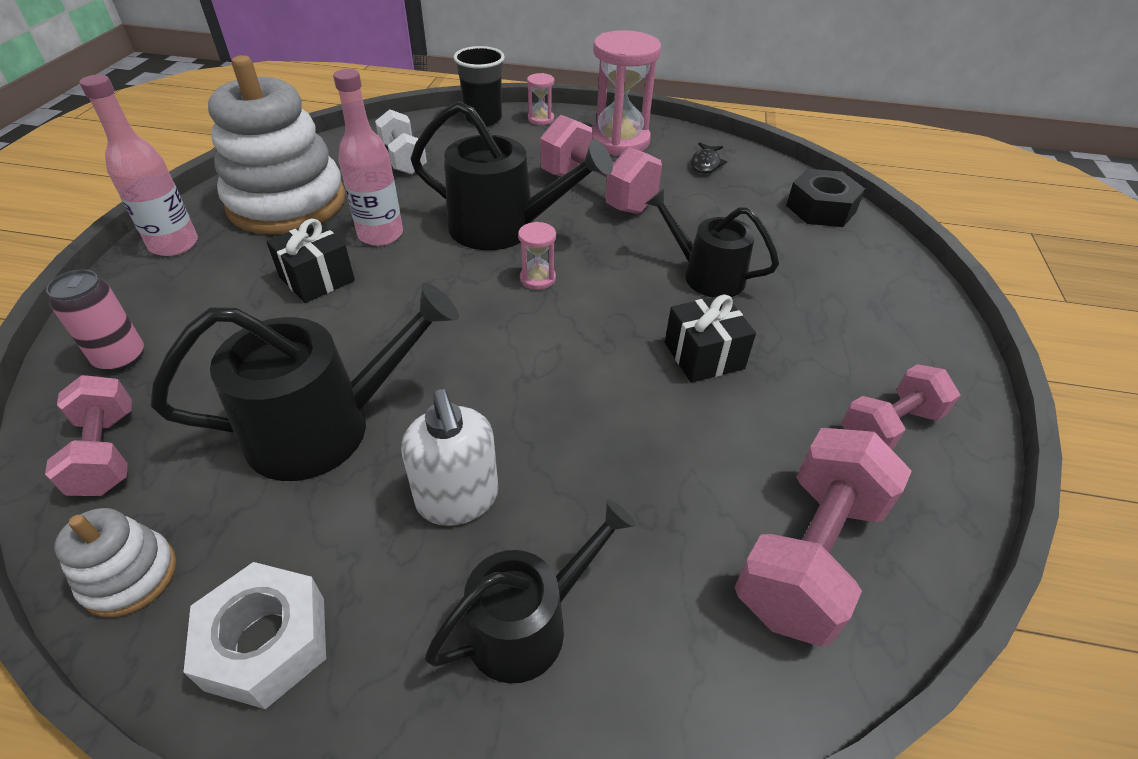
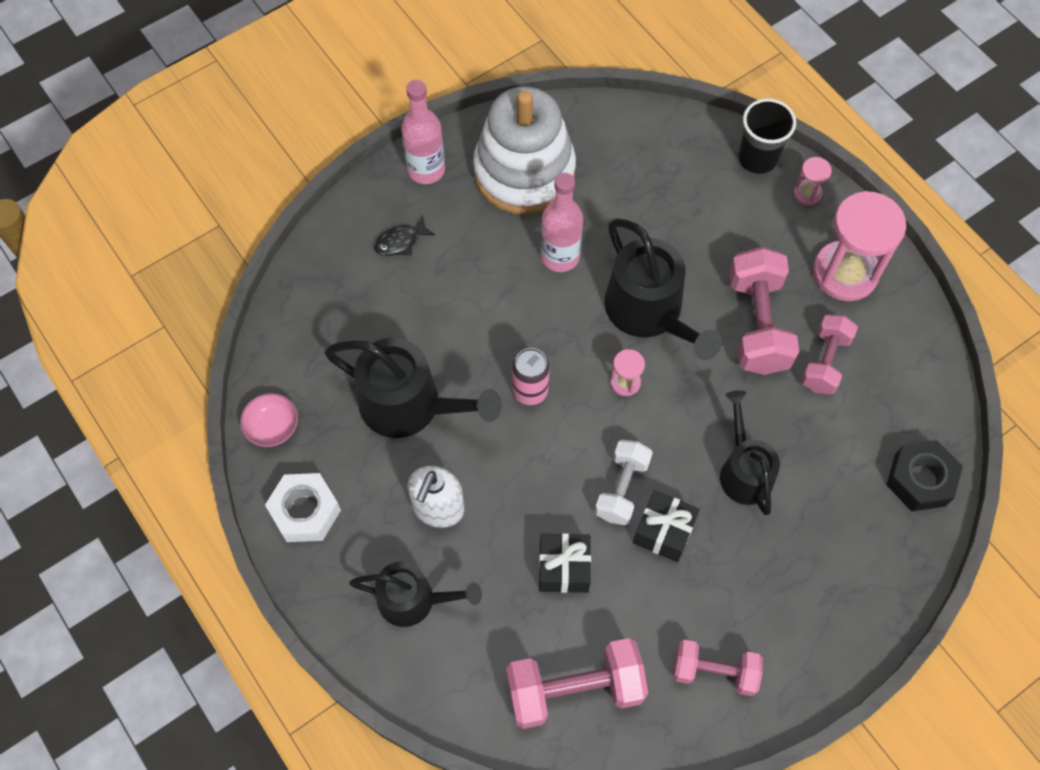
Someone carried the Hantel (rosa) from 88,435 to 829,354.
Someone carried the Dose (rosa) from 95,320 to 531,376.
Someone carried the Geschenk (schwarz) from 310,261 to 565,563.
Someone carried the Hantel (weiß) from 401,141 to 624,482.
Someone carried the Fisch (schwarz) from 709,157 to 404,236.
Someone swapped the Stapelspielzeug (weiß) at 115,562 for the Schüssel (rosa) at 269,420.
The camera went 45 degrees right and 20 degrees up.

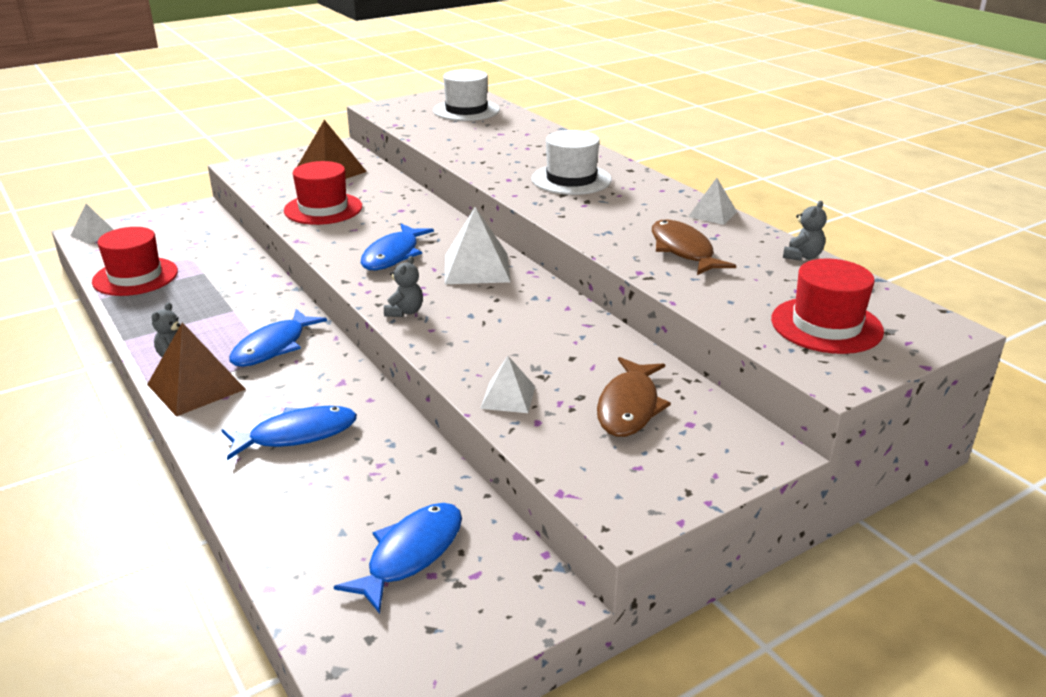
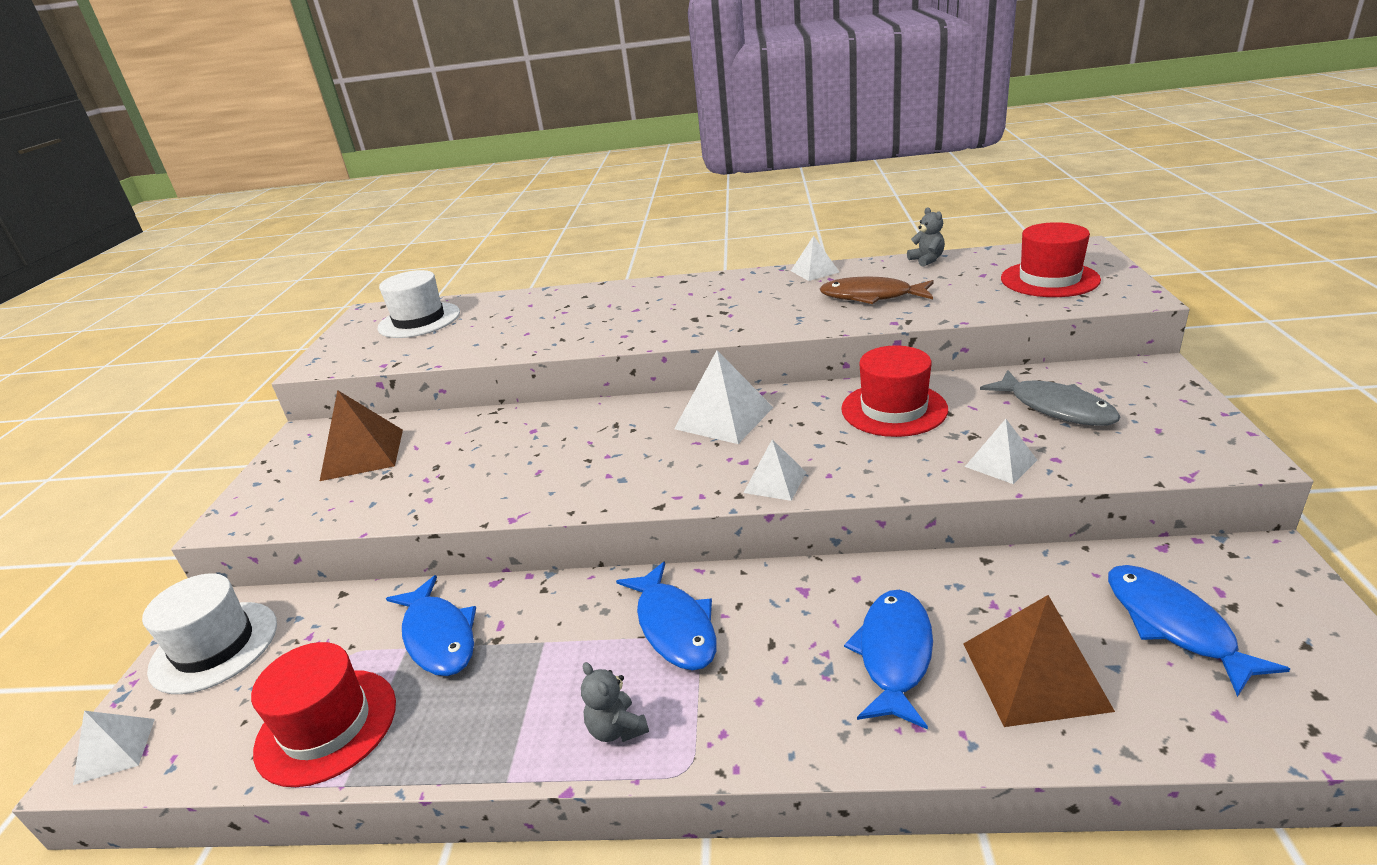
Someone carried the Pyramide (braun) from 196,369 to 1039,661.
Someone carried the Hut (rot) from 323,193 to 894,391.
Someone carried the Fisch (blau) from 397,247 to 431,625.
Someone carried the Hut (weiß) from 571,162 to 209,633.
Someone swapped the Teddybär (grau) at 403,286 for the Pyramide (weiß) at 775,470.
Someone repainted the Fisch (braun) at 634,397, which became the Fisch (grau) at 1050,398.
The camera went 50 degrees left and 0 degrees up.

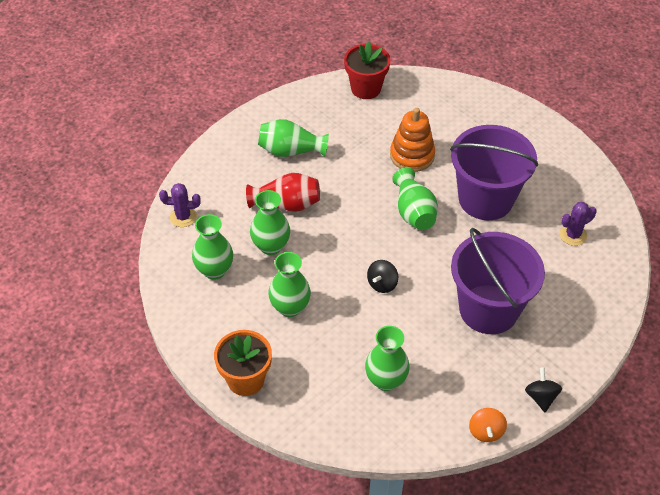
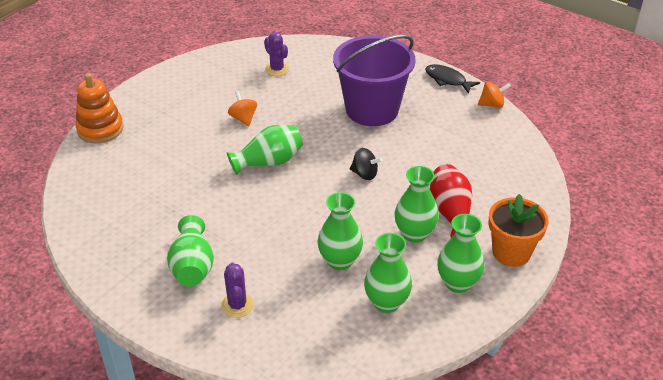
Someone took away the Blumentopf (rot) at 367,70.
Someone carried the Kaktus (lila) from 180,205 to 237,290.
Someone carried the Vase (rot) from 283,192 to 451,201.
Someone carried the Vase (grün) from 387,358 to 461,253.
Someone carried the Stapelspielzeug (orange) from 412,140 to 99,108.
Someone swapped the Eimer (lila) at 494,172 for the Kreisel (orange) at 242,108.
Someone swapped the Kreisel (schwarz) at 543,389 for the Fisch (schwarz) at 452,79.
The camera went 100 degrees left and 10 degrees down.

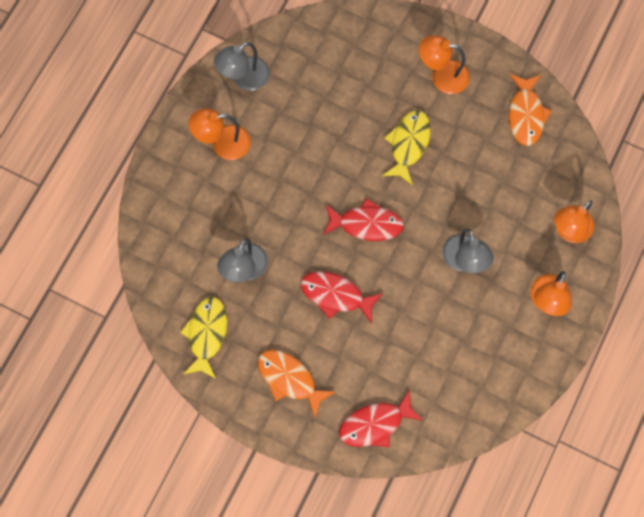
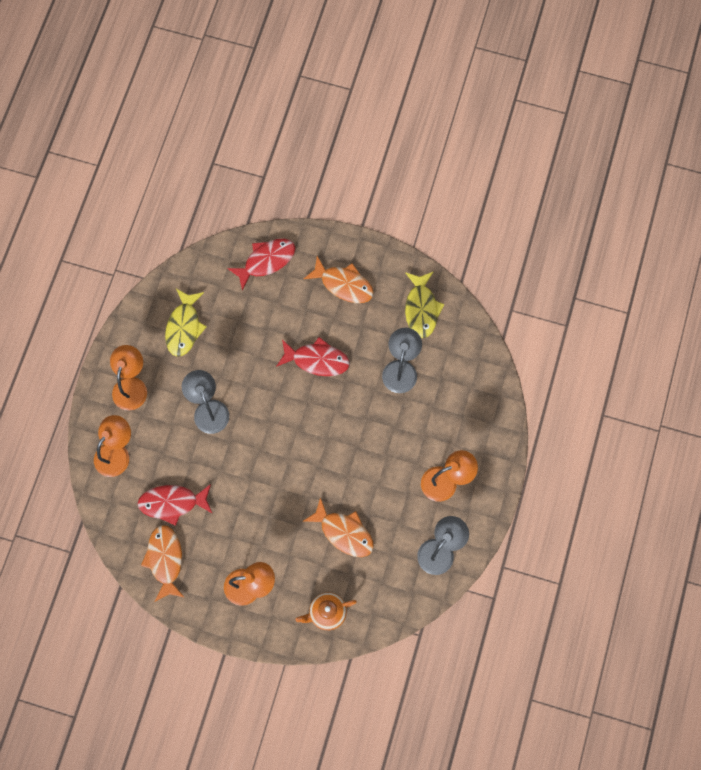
Someone put down the Teekanne (orange) at 326,611.
Someone put down the Fisch (orange) at 338,527.
Someone carried the Fisch (rot) from 363,219 to 175,505.
Someone carried the Fisch (gelb) from 406,148 to 186,323.
The camera went 170 degrees right and 0 degrees up.

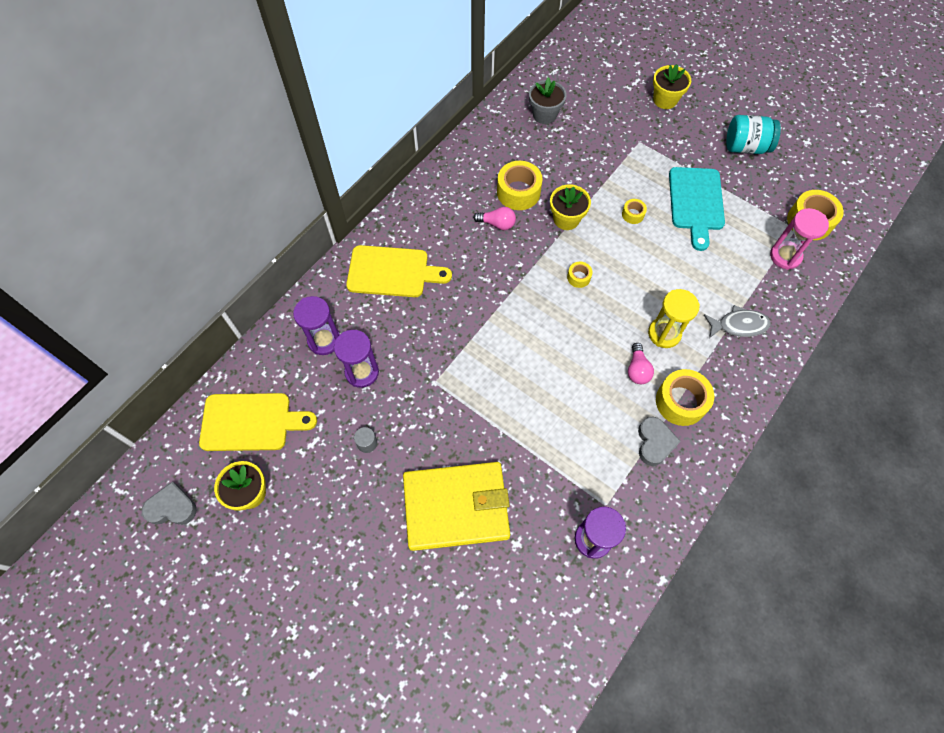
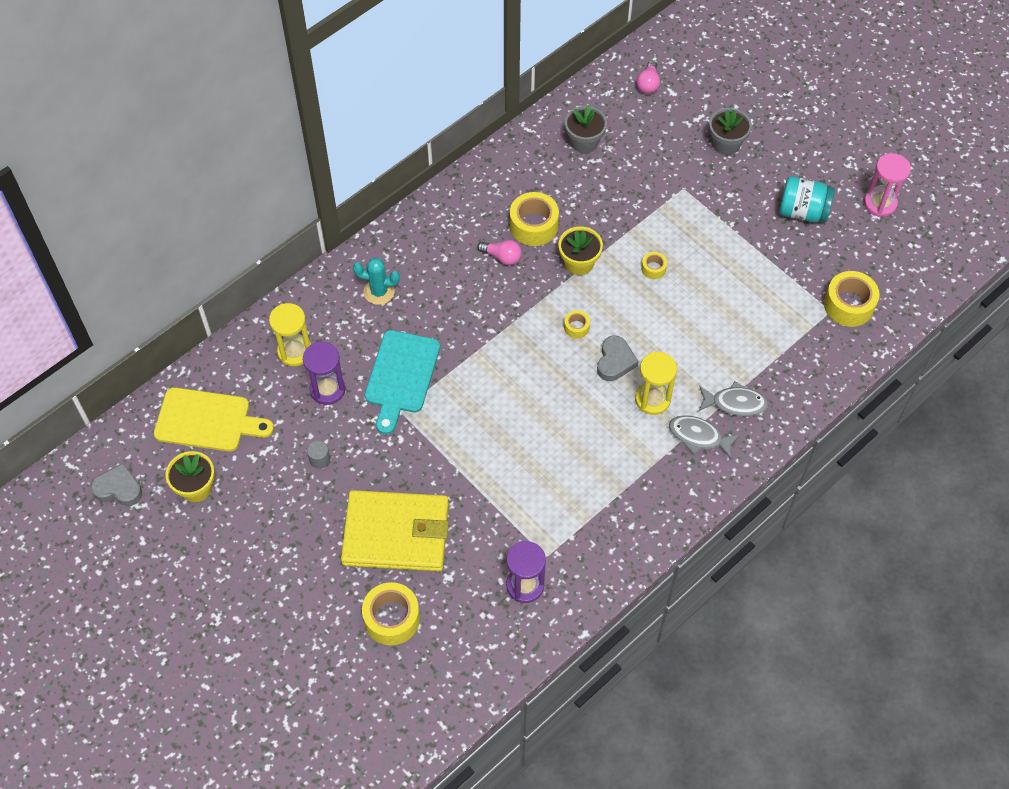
Someone put down the Fisch (grau) at 704,437.
Someone carried the Glühbirne (rosa) from 641,363 to 648,77.
Someone carried the Herz (grau) from 659,441 to 617,358.
Someone carried the Klebeband (gelb) from 685,397 to 391,613.
Someone carried the Schneidebrett (türkis) from 697,209 to 402,382.
Someone carried the Sanduhr (rosa) from 799,239 to 887,185.
Someone swapped the Schneidebrett (gelb) at 399,271 for the Kaktus (türkis) at 376,281.
Someone repainted the Sanduhr (lila) at 316,325, which became the Sanduhr (gelb) at 290,334.
Someone repainted the Blumentopf (gelb) at 672,86, which became the Blumentopf (grau) at 730,131.
The camera went 10 degrees right and 5 degrees down.

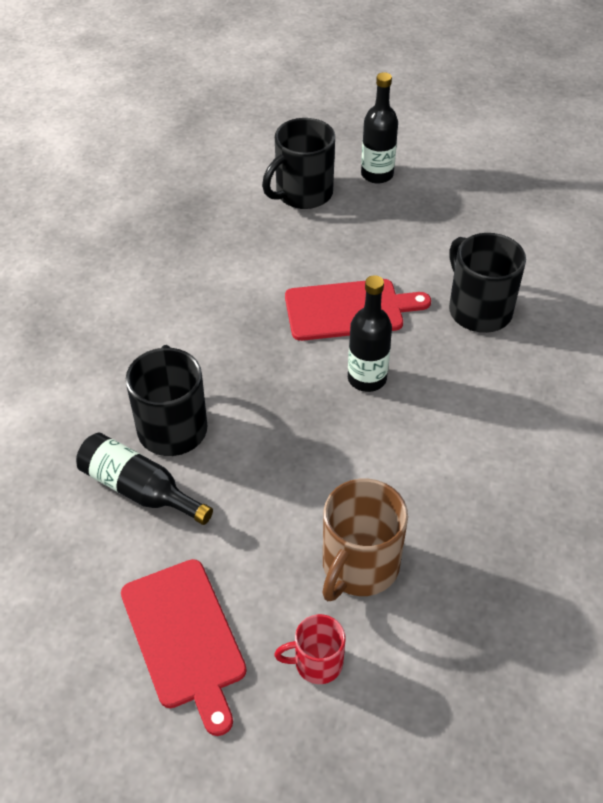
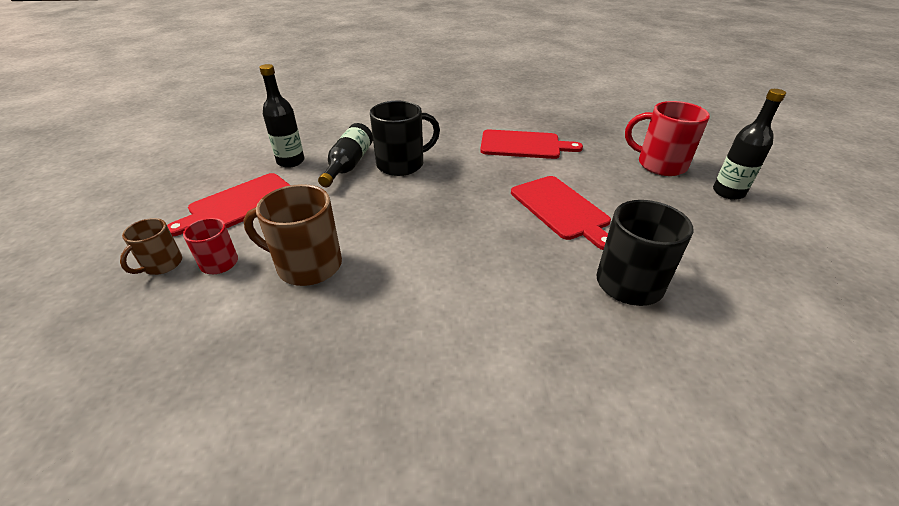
Someone put down the Tasse (braun) at 151,246.
Someone put down the Schneidebrett (rot) at 531,144.
Someone carried the Flasche (schwarz) from 370,333 to 281,116.
Someone repainted the Tasse (schwarz) at 298,163, which became the Tasse (rot) at 667,138.
The camera went 70 degrees right and 10 degrees down.

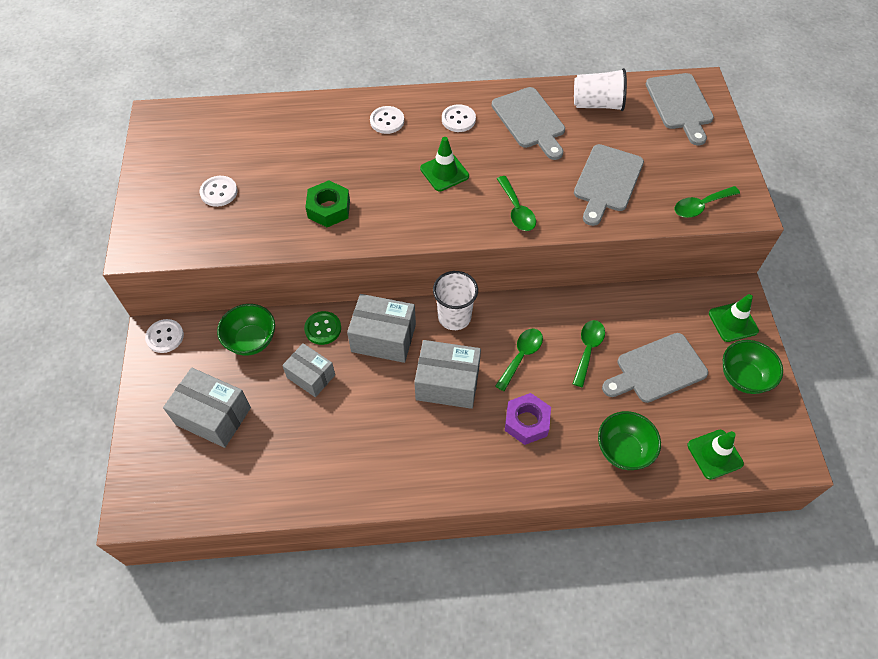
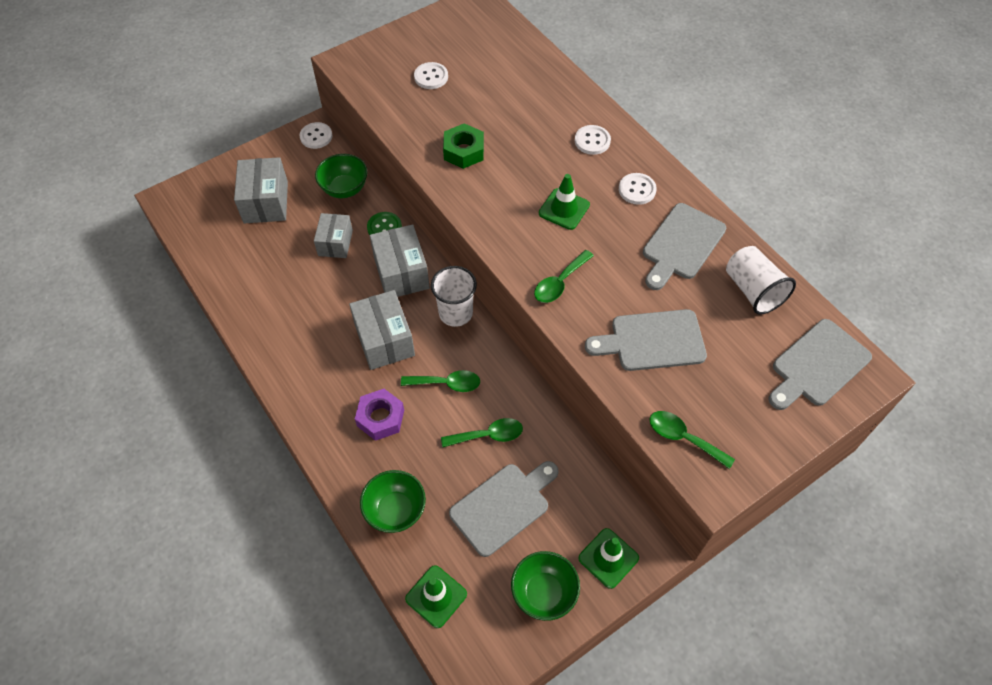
Someone rotated the Schneidebrett (grau) at 655,368 by 105 degrees clockwise.
The camera went 60 degrees right and 0 degrees up.

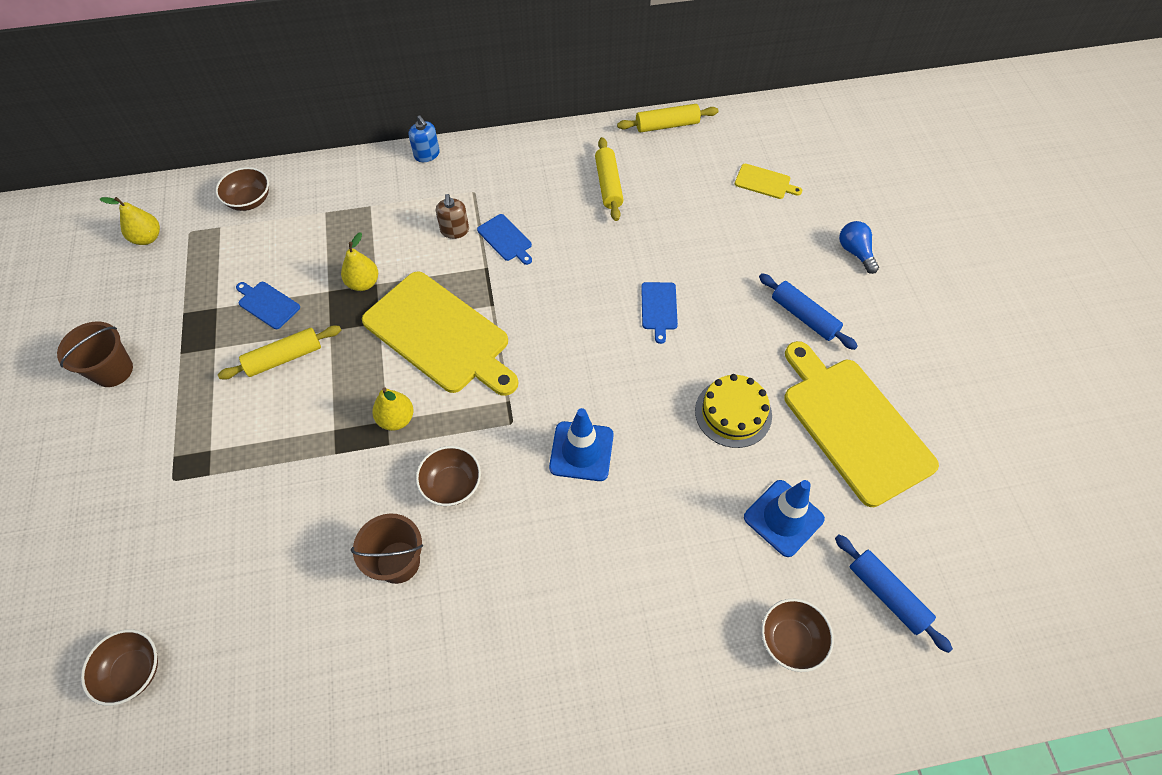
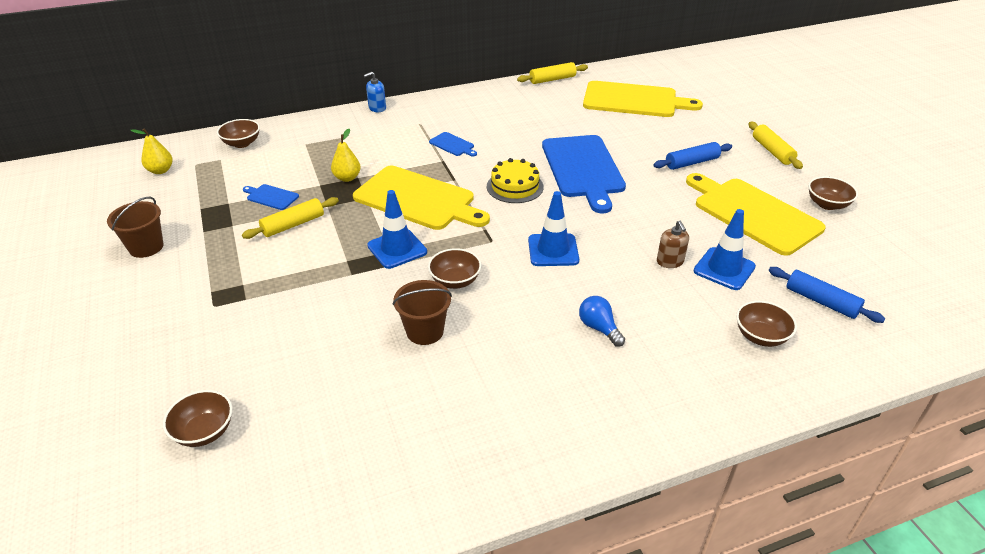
Someone put down the Schüssel (braun) at 833,193.
Someone carried the Seifenspender (braun) from 452,216 to 673,244.
Someone carried the Nudelholz (gelb) from 609,179 to 775,145.
Someone carried the Kuchen (gelb) from 733,411 to 515,180.
Someone carried the Glühbirne (blau) from 859,247 to 602,321.
Someone swapped the Birne (gelb) at 392,409 for the Leitkegel (blau) at 397,229.
Someone rotated the Seifenspender (blau) at 424,138 by 105 degrees clockwise.
Someone rotated the Nudelholz (blau) at 808,311 by 60 degrees counterclockwise.
Someone scaled the Schneidebrett (blau) at 659,313 by 2.37.
Someone scaled the Schneidebrett (gelb) at 768,181 by 2.37.
The camera went 10 degrees left and 20 degrees down.

